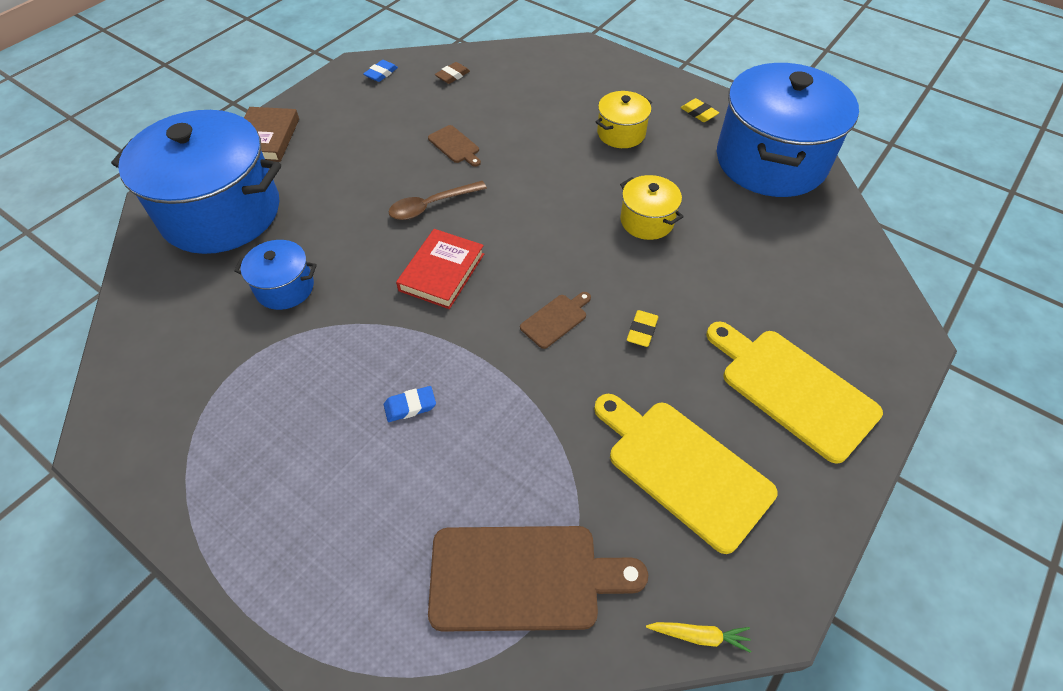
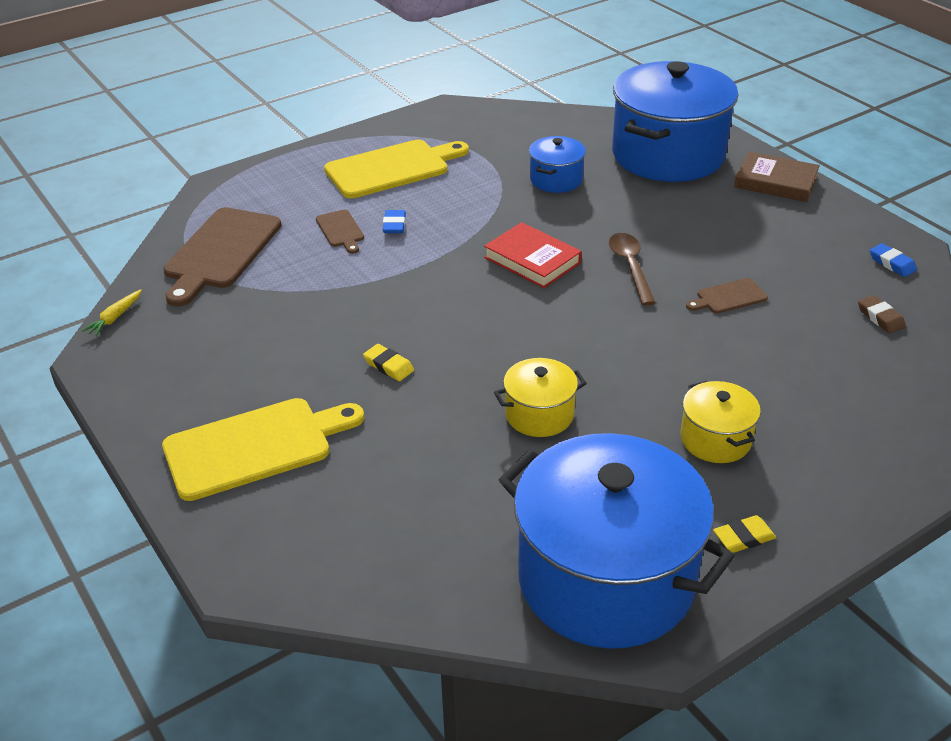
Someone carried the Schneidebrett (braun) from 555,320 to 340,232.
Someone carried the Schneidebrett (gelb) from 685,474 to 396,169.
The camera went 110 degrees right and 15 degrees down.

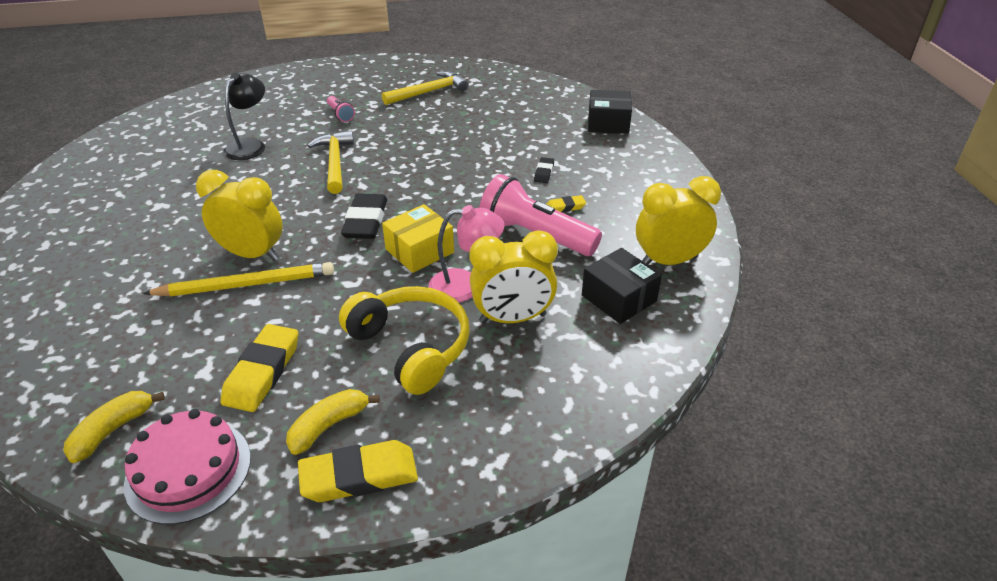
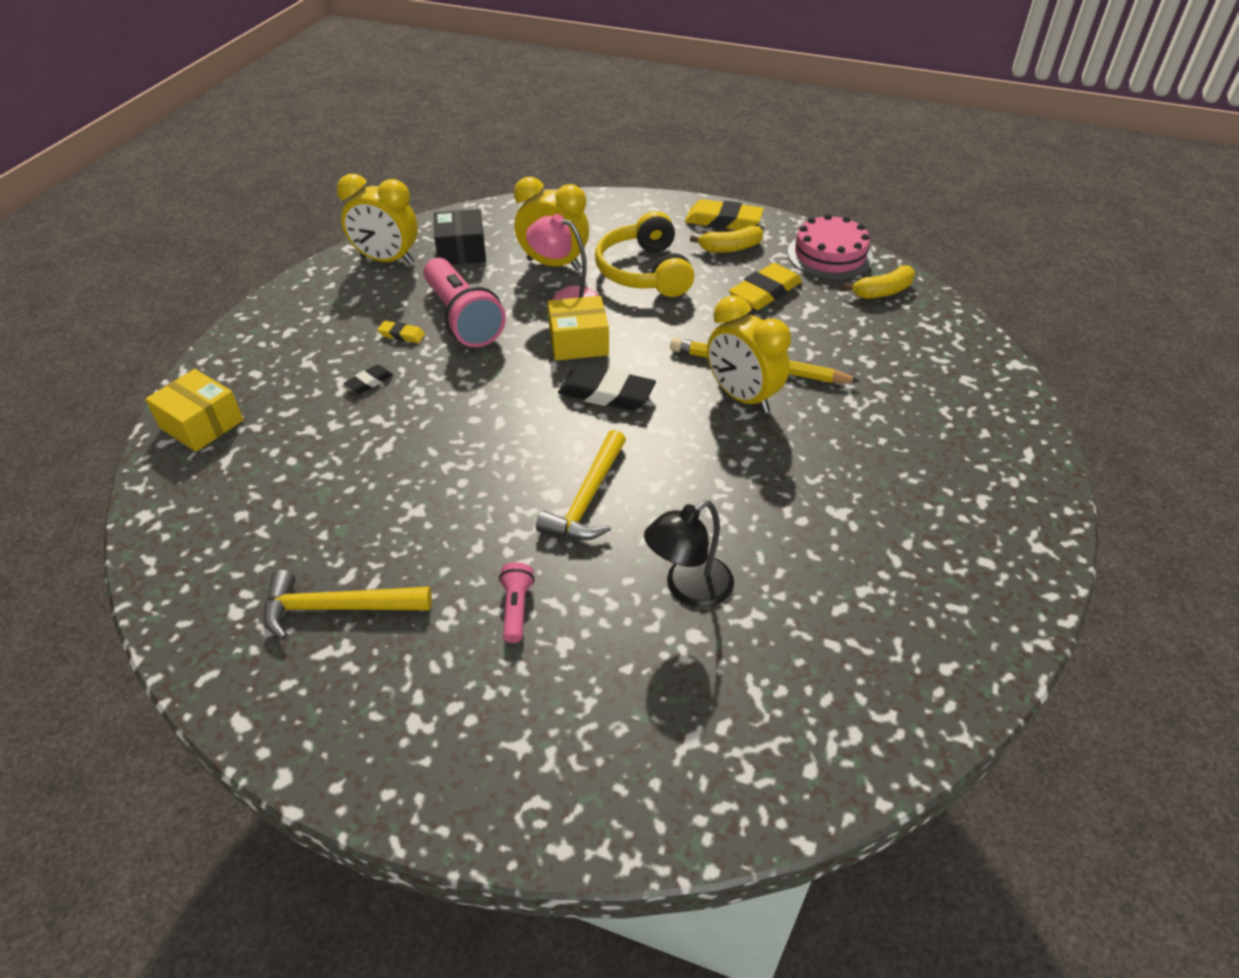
Someone repainted the Schachtel (schwarz) at 610,112, which became the Schachtel (gelb) at 194,410.
Someone rotated the Radiergummi (schwarz) at 364,216 by 75 degrees clockwise.
The camera went 150 degrees left and 5 degrees up.

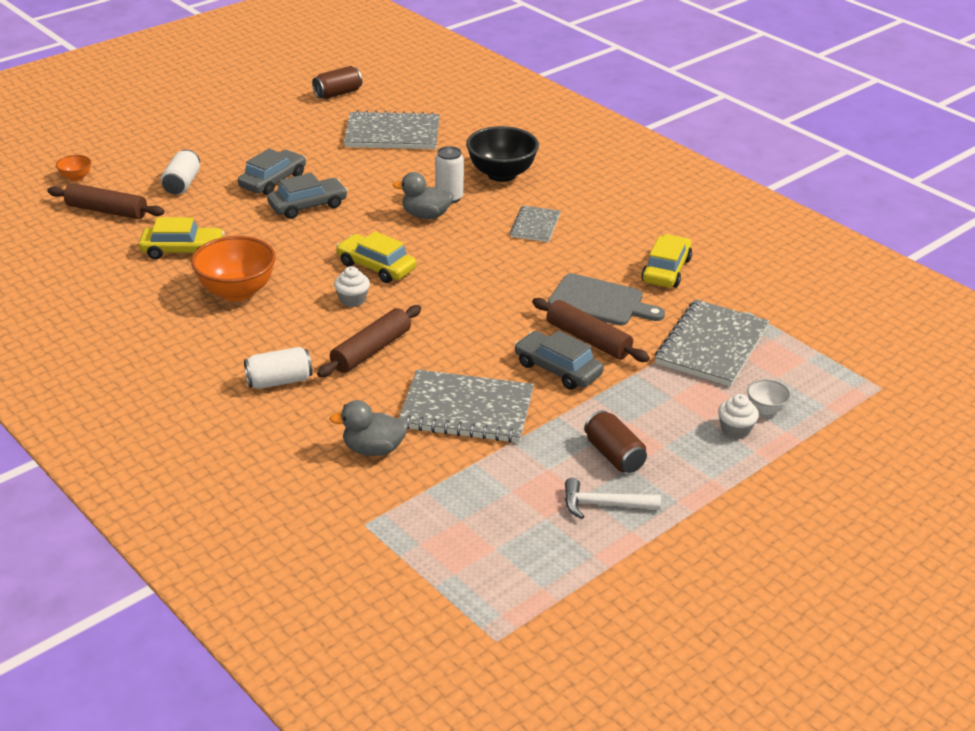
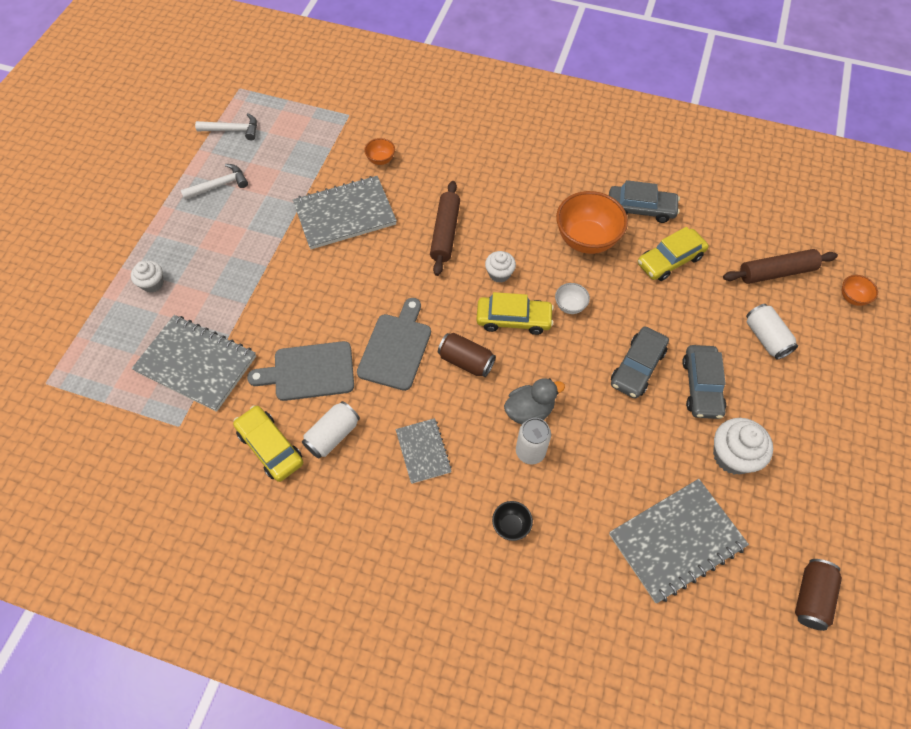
Someone took away the Nudelholz (braun) at 591,330.
Someone put down the Hammer (weiß) at 226,126.
Someone put down the Schneidebrett (grau) at 394,344.
Someone put down the Muffin (weiß) at 743,446.
Someone carried the Dose (weiß) from 278,368 to 331,430.
Someone carried the Auto (grau) from 559,360 to 644,201.
Someone carried the Dose (braun) from 615,441 to 467,355.
Someone carried the Schüssel (weiß) from 769,396 to 572,298.
Someone swapped the Ente (grau) at 369,428 for the Schüssel (orange) at 379,151.
Someone rotated the Auto (gelb) at 666,261 by 150 degrees clockwise.
Someone rotated the Notizbuch (grau) at 712,343 by 60 degrees counterclockwise.
Someone scaled the Schüssel (schwarz) at 502,154 by 0.47.
The camera went 150 degrees right and 25 degrees up.

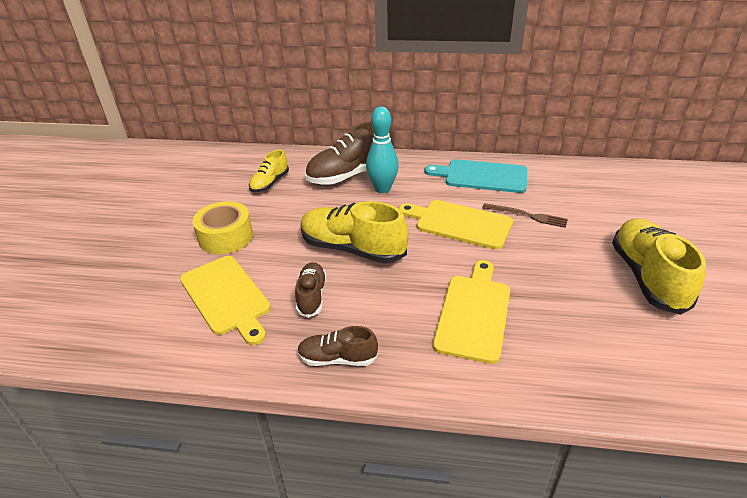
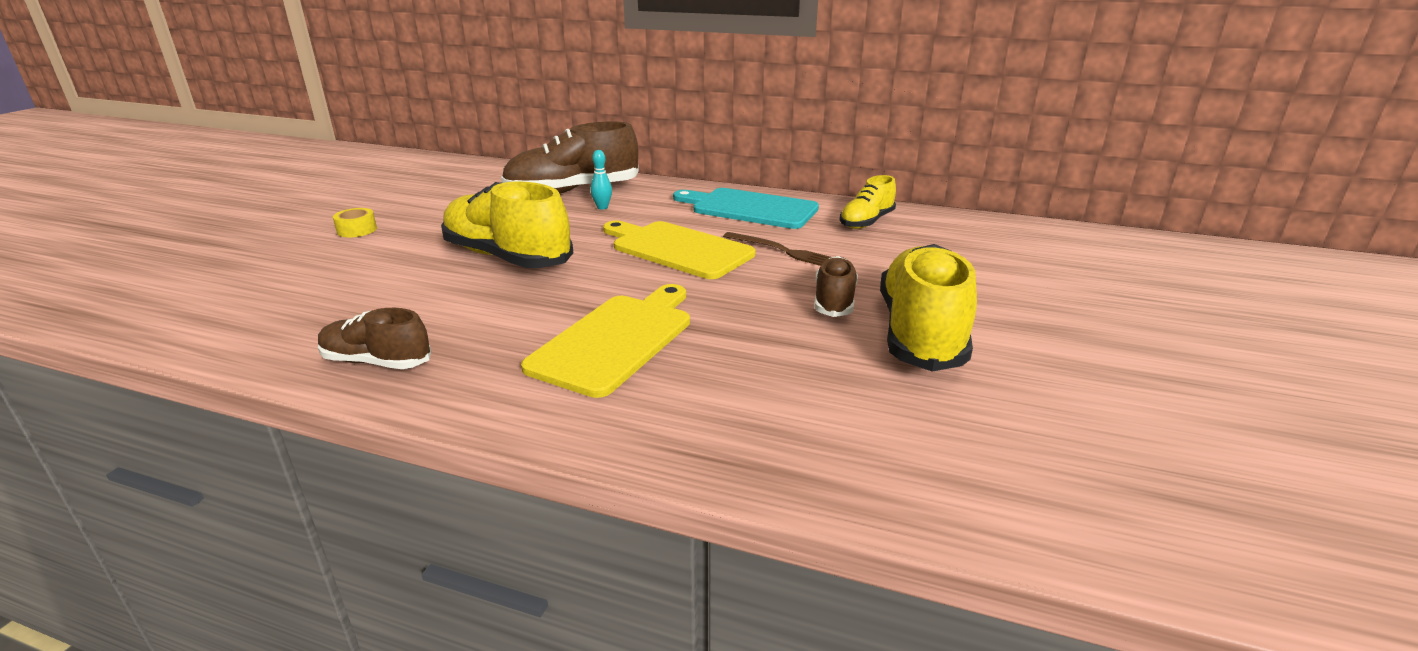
Someone took away the Schneidebrett (gelb) at 225,300.
Someone carried the Schuh (gelb) from 269,171 to 868,202.
Someone carried the Schuh (braun) from 311,290 to 836,286.
Someone scaled the Klebeband (gelb) at 223,227 by 0.49.
Someone scaled the Bowlingkegel (türkis) at 382,150 by 0.47.
The camera went 10 degrees right and 10 degrees down.

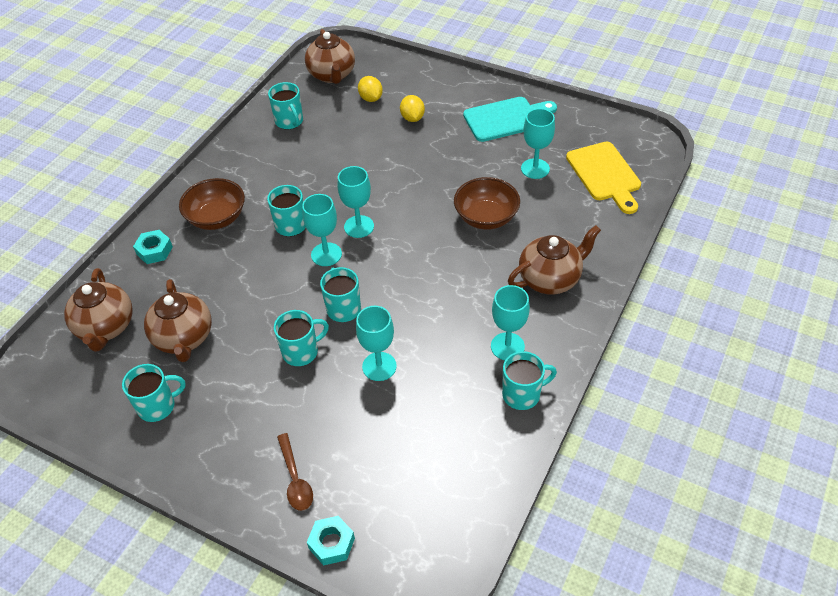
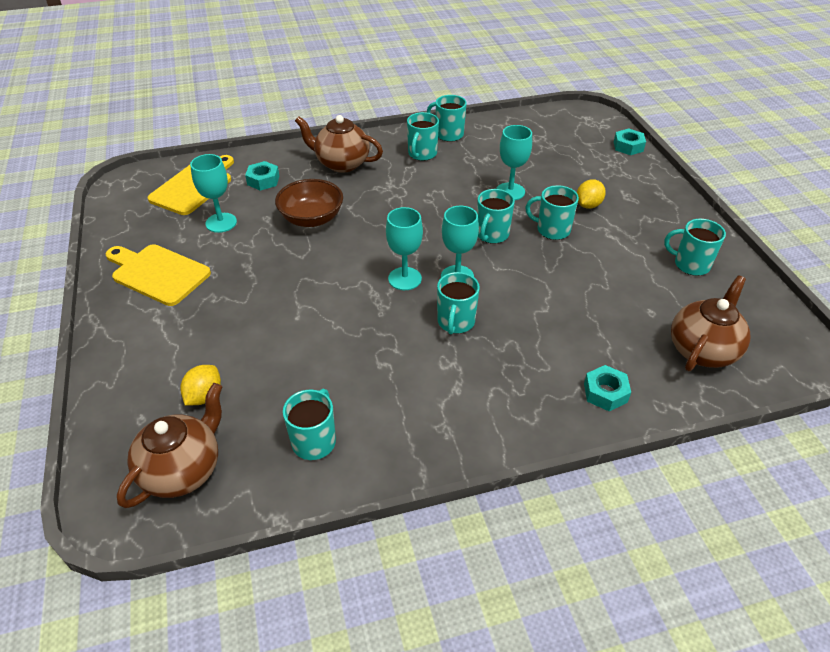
Someone took away the Teekanne (braun) at 178,320.
Someone took away the Schüssel (braun) at 212,204.
Someone took away the Löffel (braun) at 295,472.
Someone put down the Sechskantmutter (türkis) at 262,176.
Someone carried the Zitrone (gelb) from 412,108 to 591,194.
Someone swapped the Kelch (türkis) at 510,322 for the Tasse (türkis) at 423,136.
Someone repainted the Schneidebrett (türkis) at 510,119, which became the Schneidebrett (gelb) at 158,275.
The camera went 135 degrees left and 5 degrees down.

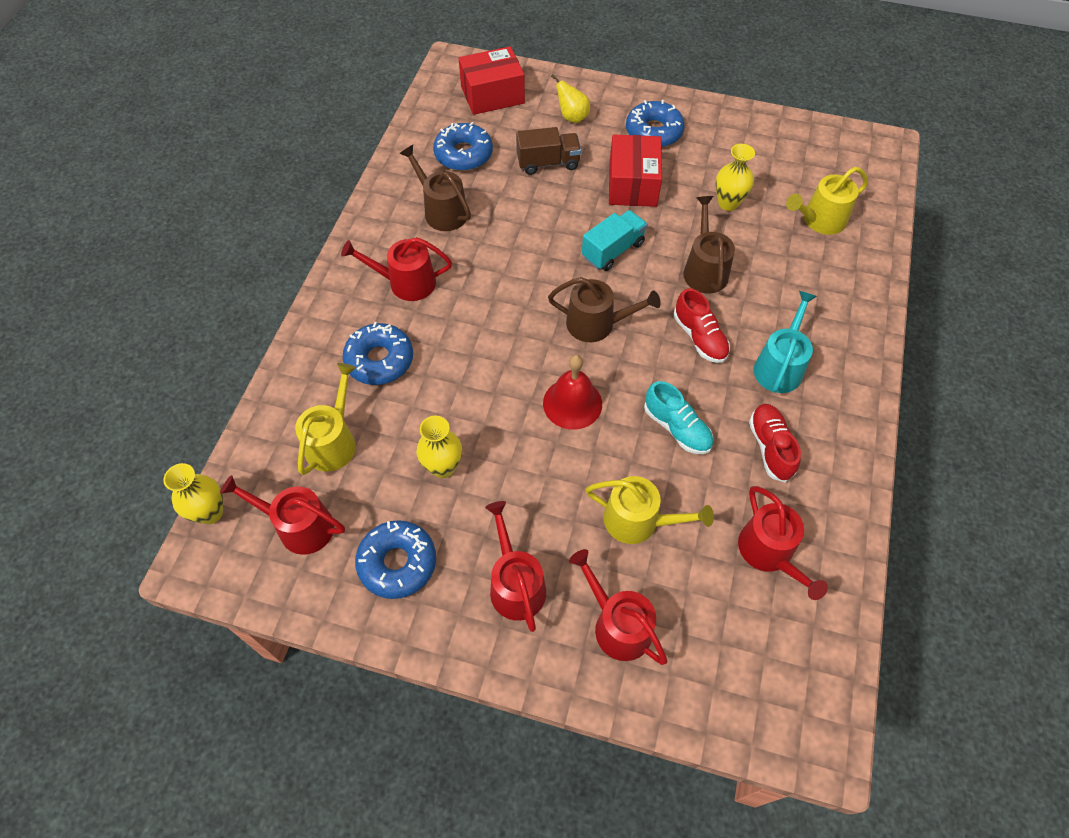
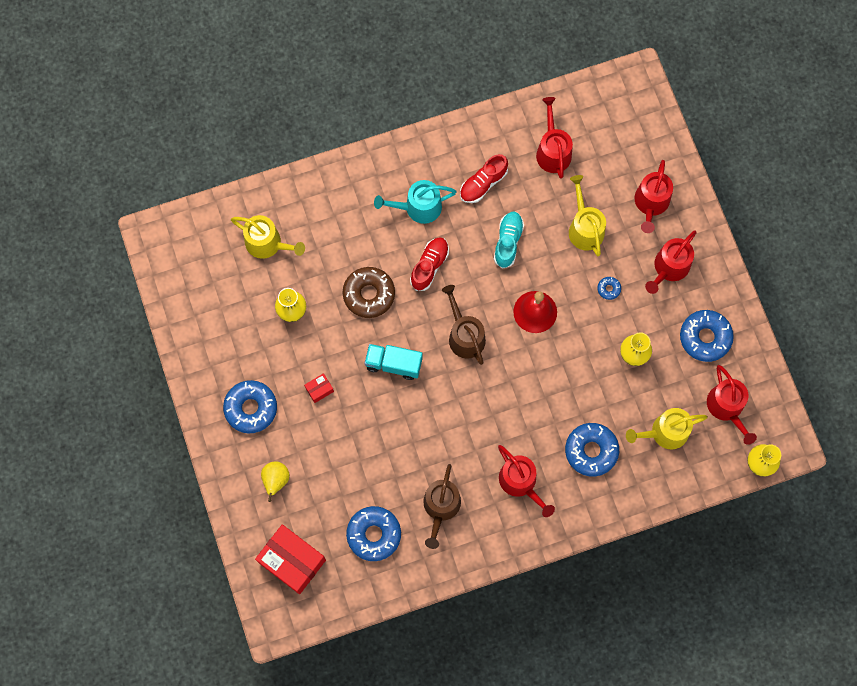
Someone took away the Lastwagen (braun) at 548,151.
Someone put down the Donut (blau) at 609,288.
Someone swapped the Gießkanne (braun) at 709,245 for the Donut (braun) at 369,292.
Someone rotated the Gießkanne (rot) at 783,543 by 45 degrees counterclockwise.
Someone scaled the Schachtel (rot) at 635,171 by 0.44.
The camera went 125 degrees left and 15 degrees up.

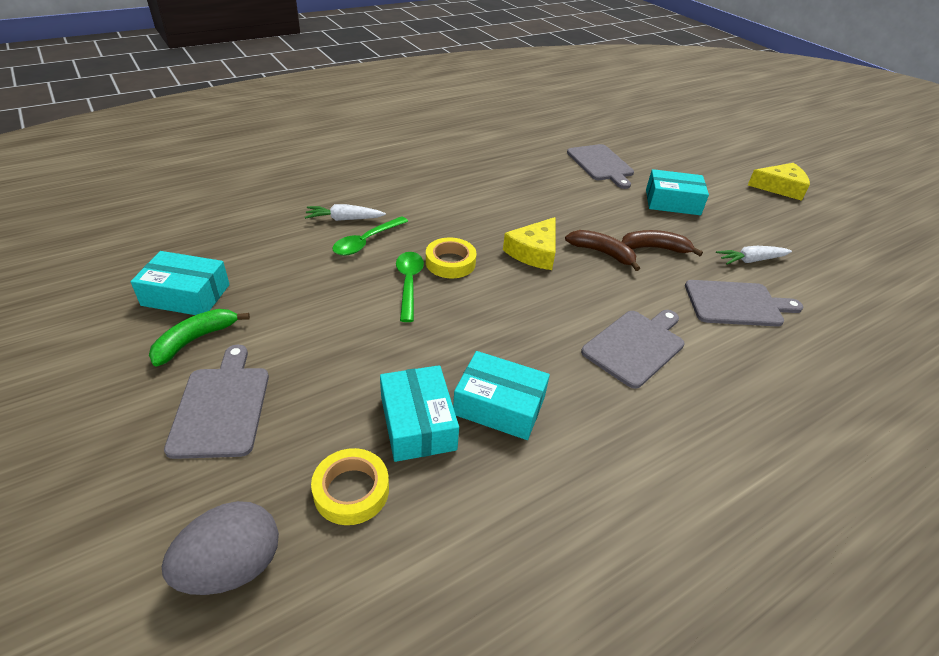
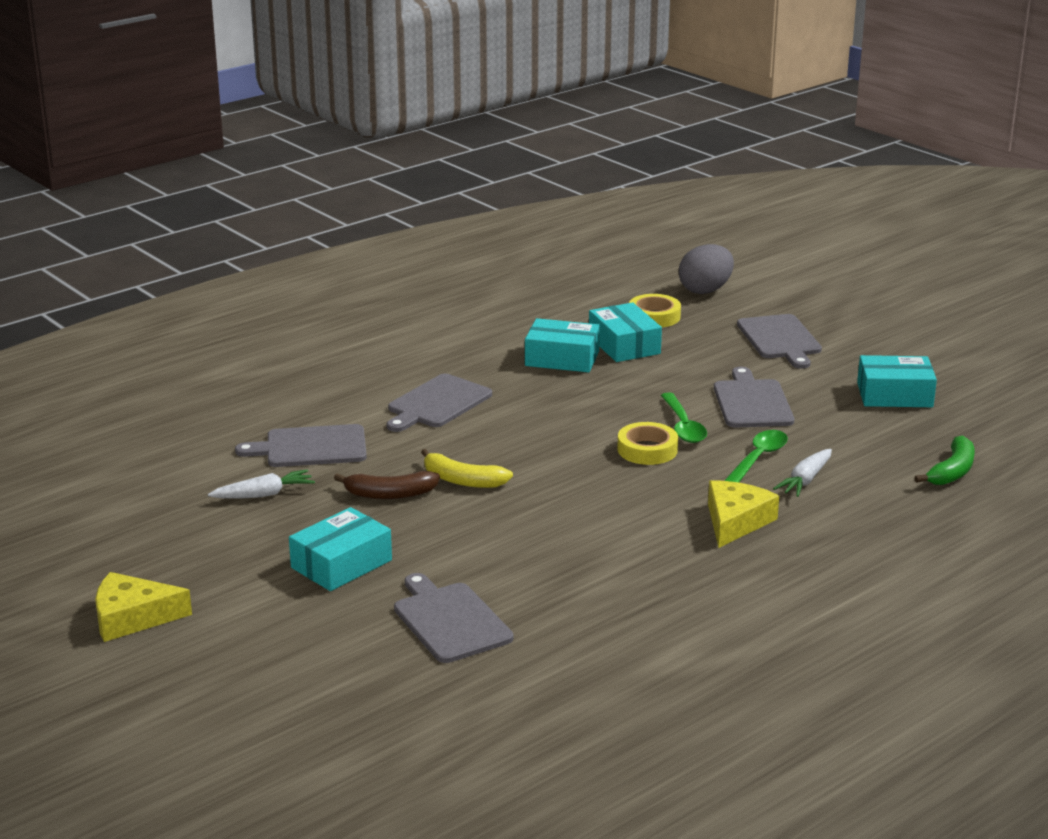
Someone put down the Schneidebrett (grau) at 754,397.
Someone carried the Banane (grün) from 199,338 to 944,460.
Someone carried the Käse (gelb) from 529,243 to 743,514.
Someone repainted the Banane (braun) at 602,250, which became the Banane (gelb) at 467,468.
Someone rotated the Karotte (weiß) at 345,212 by 135 degrees clockwise.
Someone rotated the Schachtel (türkis) at 677,192 by 45 degrees counterclockwise.
The camera went 175 degrees right and 15 degrees down.

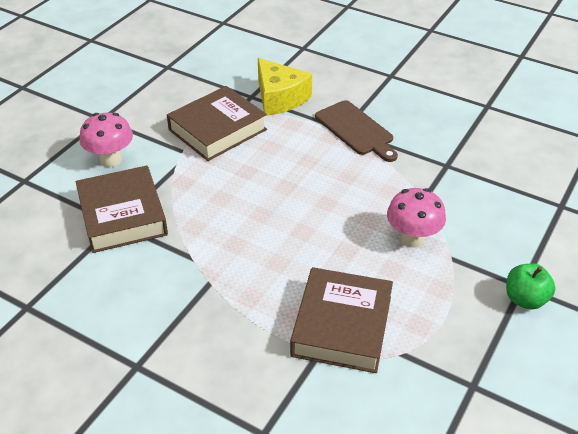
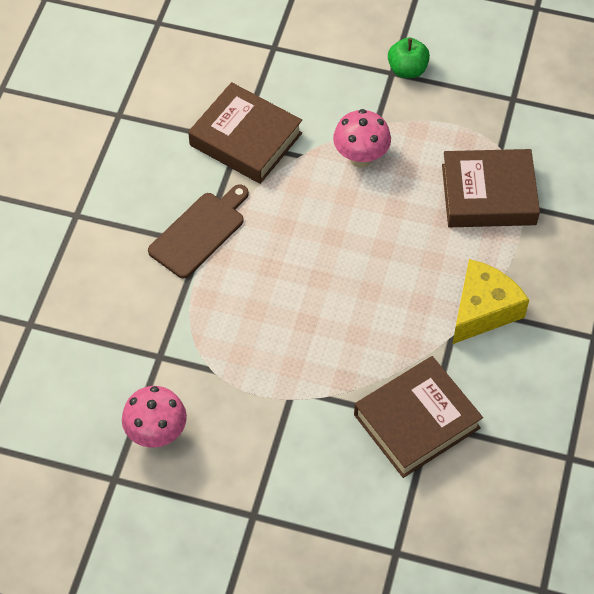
Someone carried the Pilz (rosa) from 106,140 to 154,417.
Someone carried the Buch (braun) from 217,123 to 245,133.
Someone carried the Käse (gelb) from 285,87 to 491,301.
The camera went 105 degrees left and 15 degrees up.

